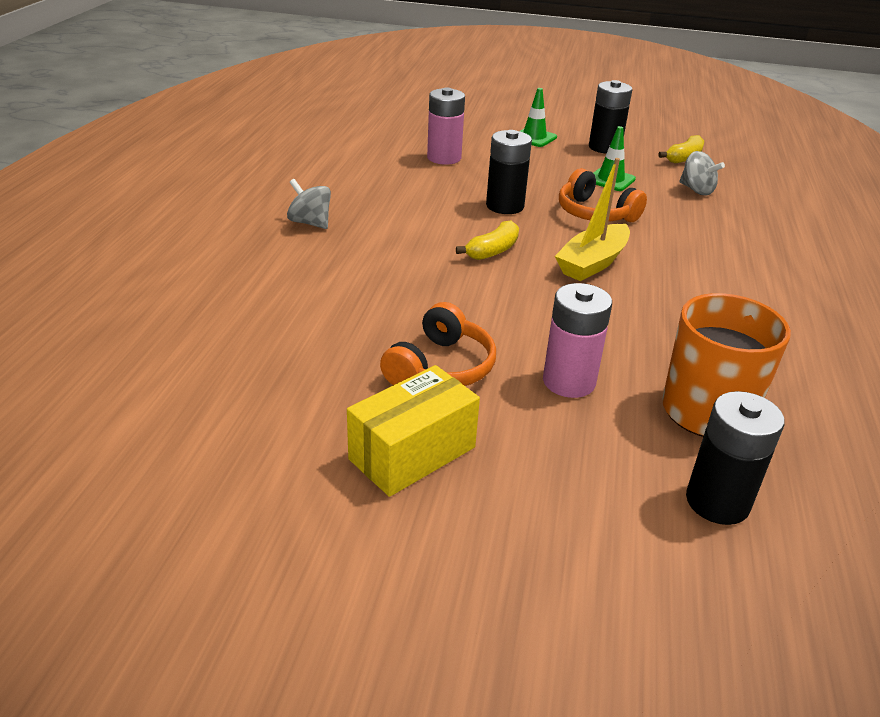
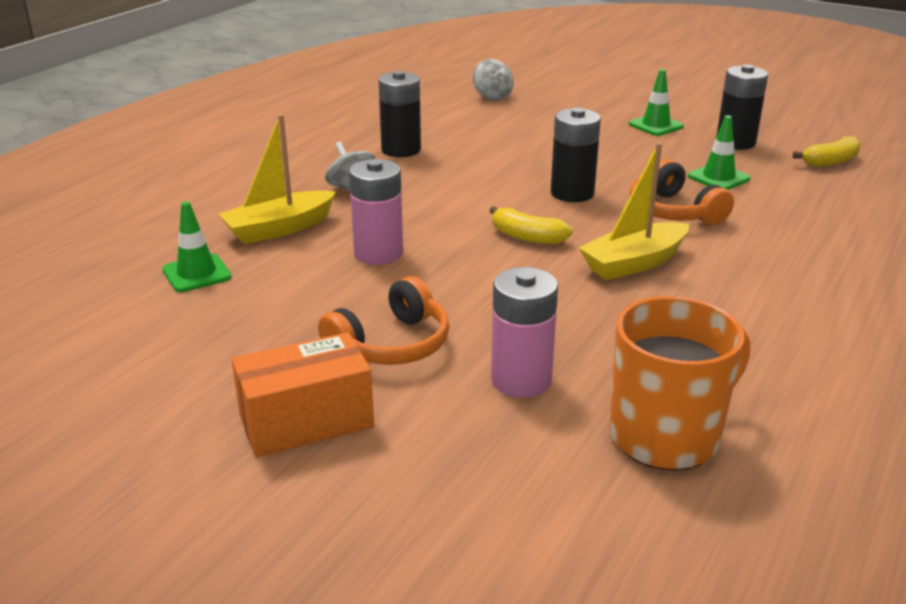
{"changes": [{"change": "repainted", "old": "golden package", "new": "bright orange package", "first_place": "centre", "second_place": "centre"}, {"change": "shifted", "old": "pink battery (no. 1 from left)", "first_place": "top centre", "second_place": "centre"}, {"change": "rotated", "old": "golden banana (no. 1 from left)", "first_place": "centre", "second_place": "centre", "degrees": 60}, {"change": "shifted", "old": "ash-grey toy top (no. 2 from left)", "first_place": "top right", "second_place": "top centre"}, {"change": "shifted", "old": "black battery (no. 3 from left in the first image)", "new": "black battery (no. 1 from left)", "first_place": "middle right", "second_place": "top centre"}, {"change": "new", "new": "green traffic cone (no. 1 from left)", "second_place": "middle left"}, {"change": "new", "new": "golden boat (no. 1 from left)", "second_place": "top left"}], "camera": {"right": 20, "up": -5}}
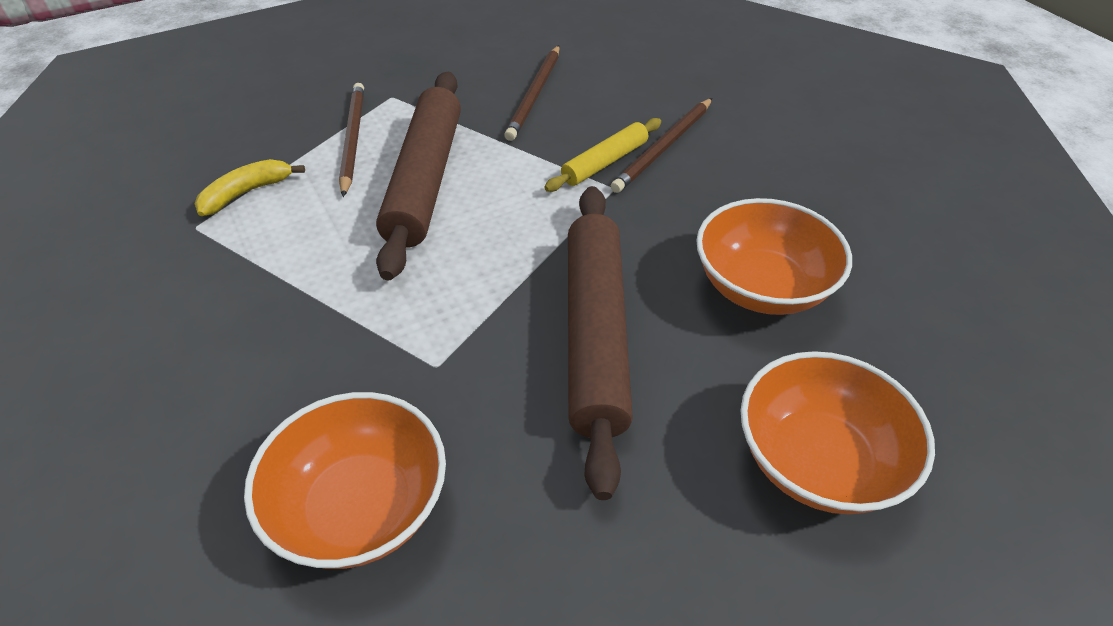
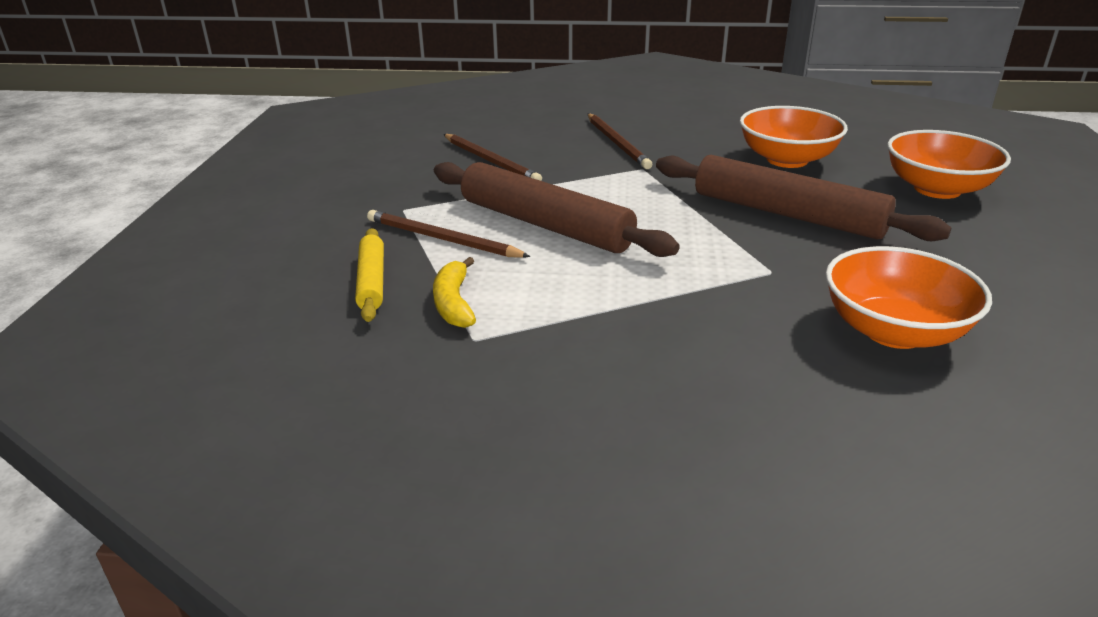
{"changes": [{"change": "shifted", "old": "golden pastry roller", "first_place": "top centre", "second_place": "centre"}], "camera": {"right": -55, "up": -15}}
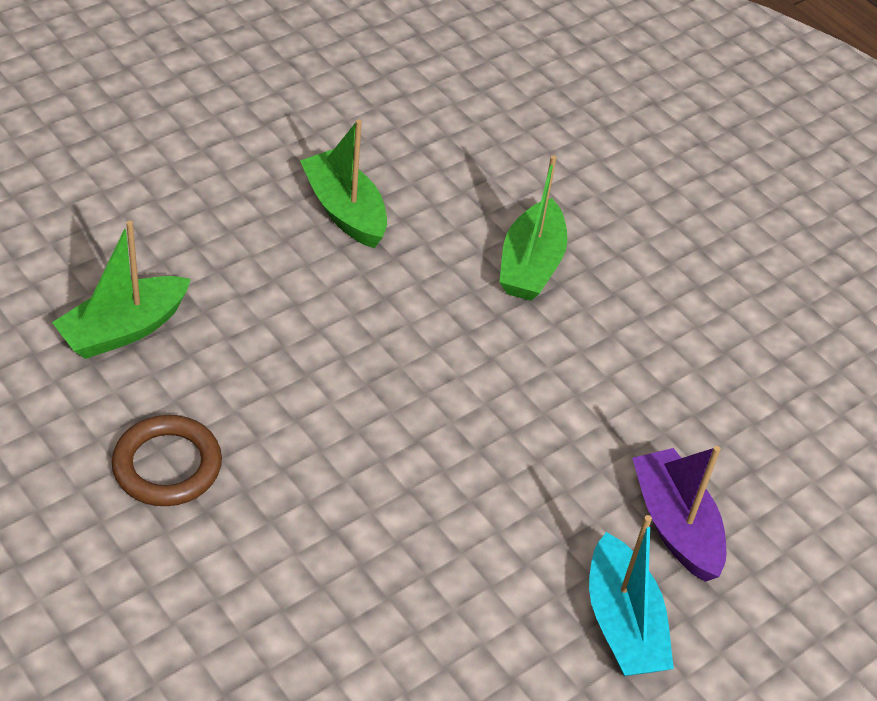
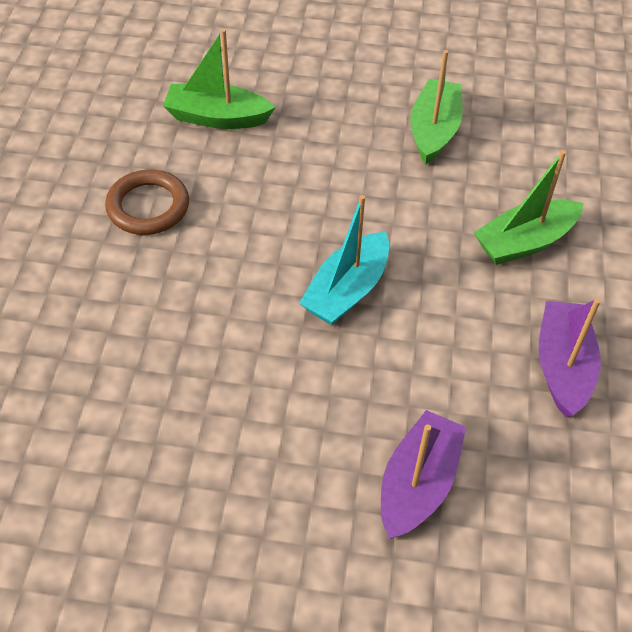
{"changes": [{"change": "shifted", "old": "aqua boat", "first_place": "bottom right", "second_place": "centre"}, {"change": "new", "new": "purple boat (no. 2 from left)", "second_place": "middle right"}], "camera": {"right": 50, "up": 5}}
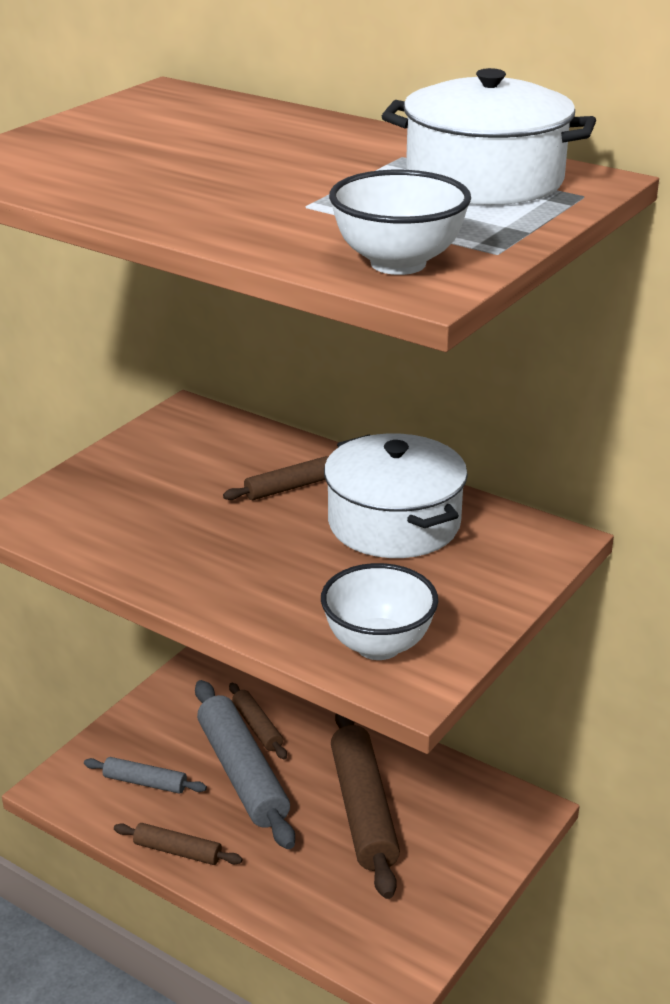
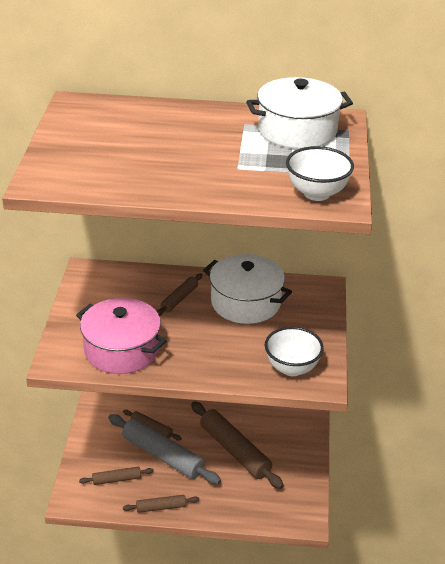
{"changes": [{"change": "repainted", "old": "ash-grey pastry roller (no. 1 from left)", "new": "russet pastry roller (no. 1 from left)", "first_place": "bottom left", "second_place": "bottom left"}, {"change": "new", "new": "pink stockpot", "second_place": "middle left"}], "camera": {"right": -30, "up": 5}}
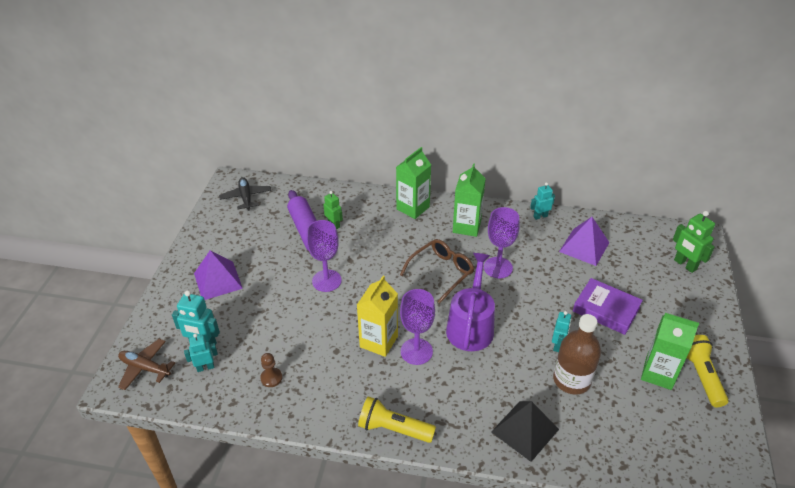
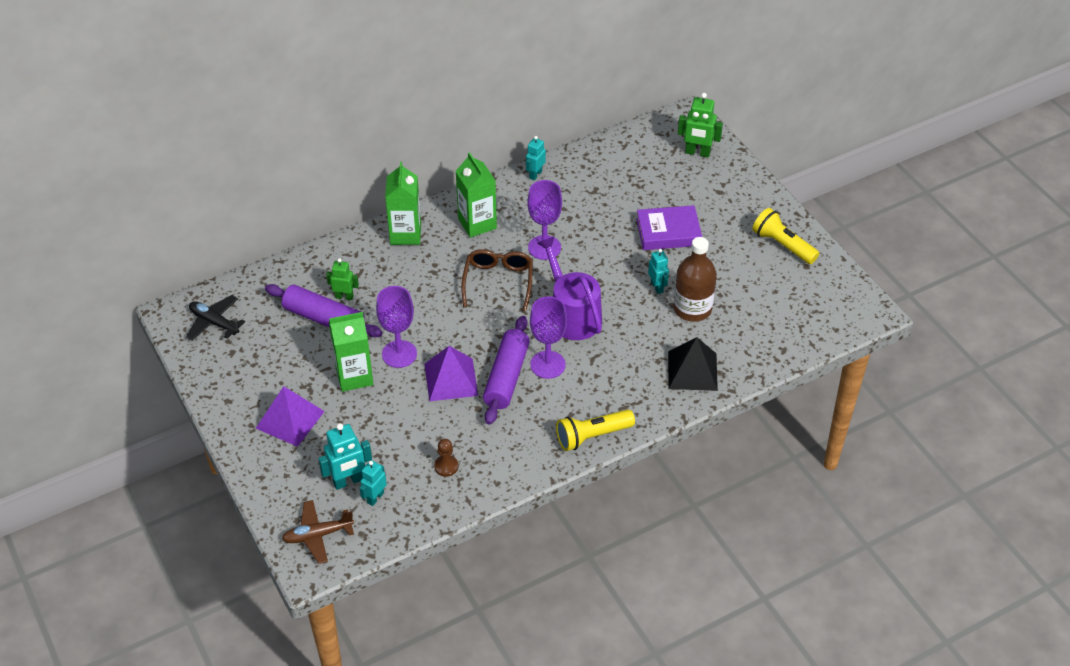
{"changes": [{"change": "swapped", "old": "golden juice carton", "new": "purple pastry roller (no. 2 from left)", "first_place": "centre", "second_place": "centre"}, {"change": "shifted", "old": "purple solid pyramid (no. 2 from left)", "first_place": "middle right", "second_place": "centre"}, {"change": "shifted", "old": "green juice carton (no. 3 from left in the first image)", "new": "green juice carton (no. 1 from left)", "first_place": "bottom right", "second_place": "middle left"}], "camera": {"right": -40, "up": 5}}
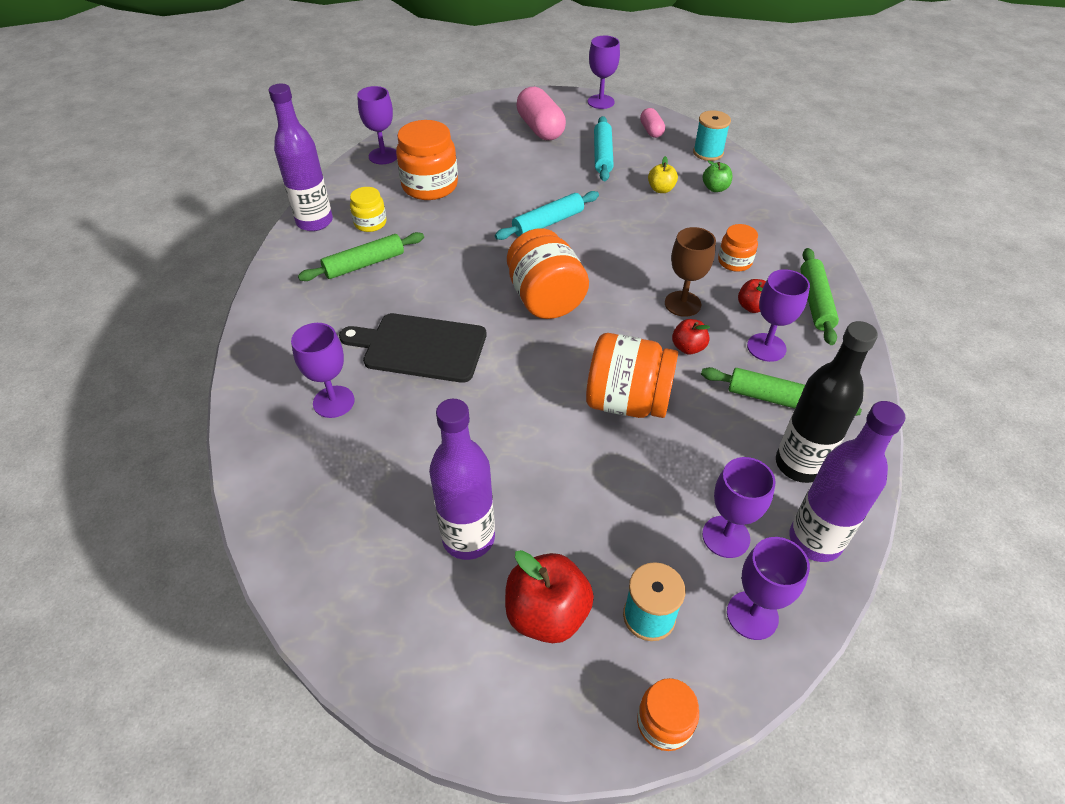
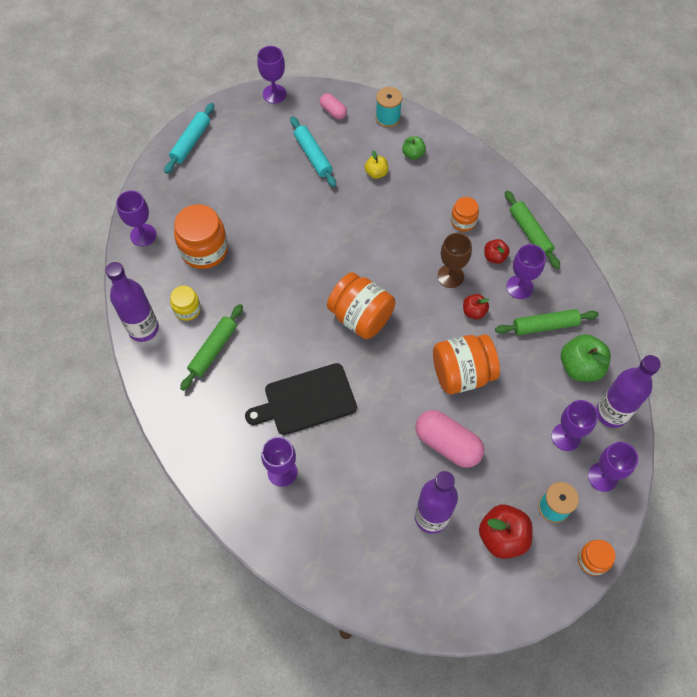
{"changes": [{"change": "shifted", "old": "aqua pastry roller (no. 1 from left)", "first_place": "top centre", "second_place": "top left"}, {"change": "shifted", "old": "pink pill (no. 1 from left in the first image)", "new": "pink pill (no. 2 from left)", "first_place": "top centre", "second_place": "centre"}, {"change": "swapped", "old": "black flask", "new": "green toy apple (no. 2 from left)", "first_place": "middle right", "second_place": "middle right"}], "camera": {"right": -30, "up": 15}}
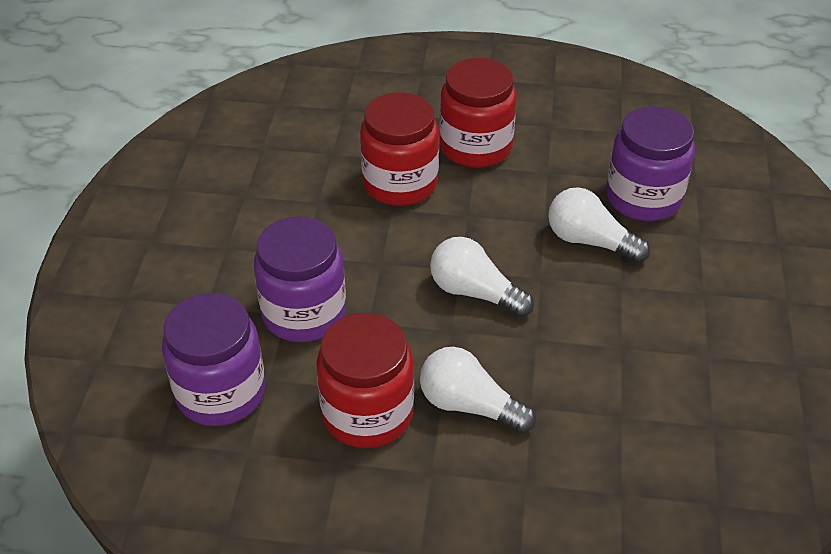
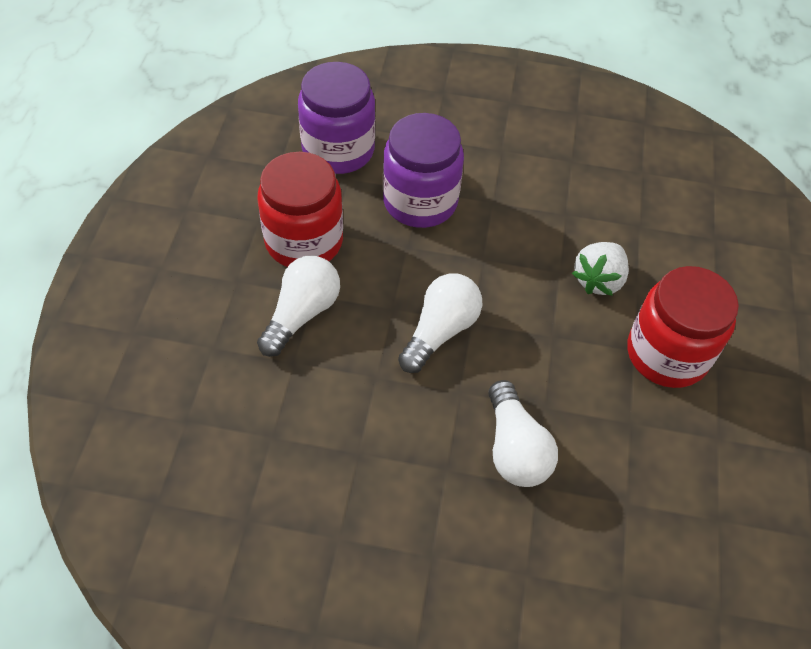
{"changes": [{"change": "swapped", "old": "red jam jar (no. 2 from left)", "new": "snow-white berry", "first_place": "top centre", "second_place": "middle right"}, {"change": "rotated", "old": "snow-white lightbulb (no. 3 from left)", "first_place": "middle right", "second_place": "bottom centre", "degrees": 135}, {"change": "gone", "old": "purple jam jar (no. 3 from left)", "first_place": "top right"}], "camera": {"right": 90, "up": 10}}
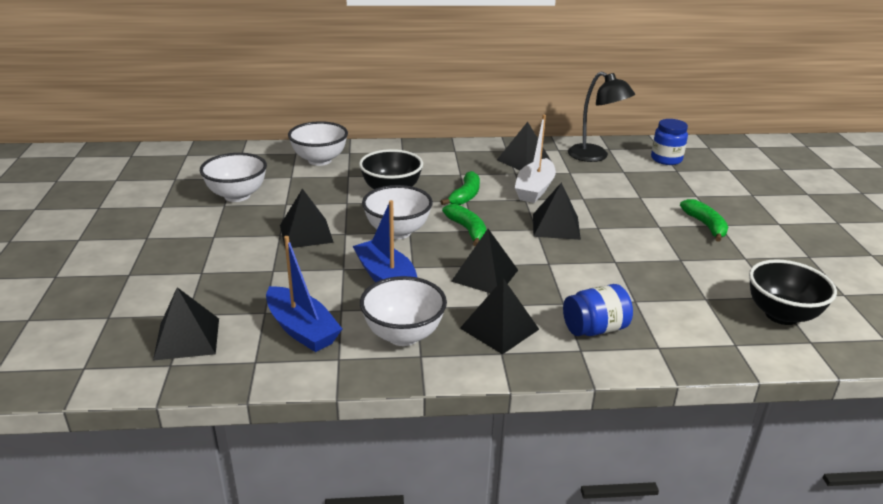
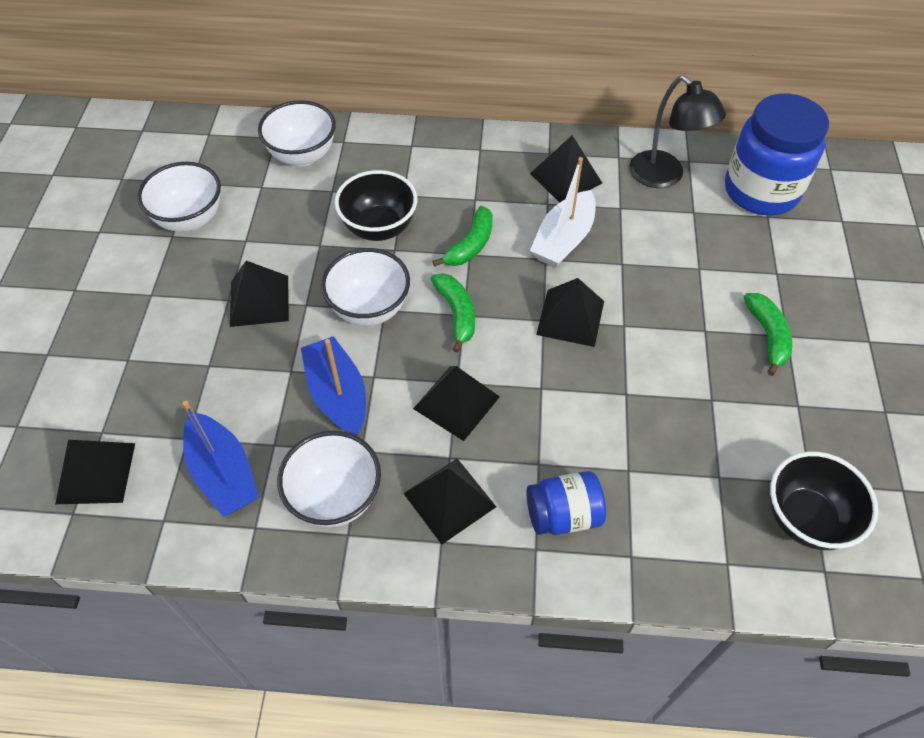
{"changes": [{"change": "scaled", "old": "royal blue jam jar (no. 2 from left)", "first_place": "top right", "second_place": "top right", "factor": 1.8}], "camera": {"right": 10, "up": 25}}
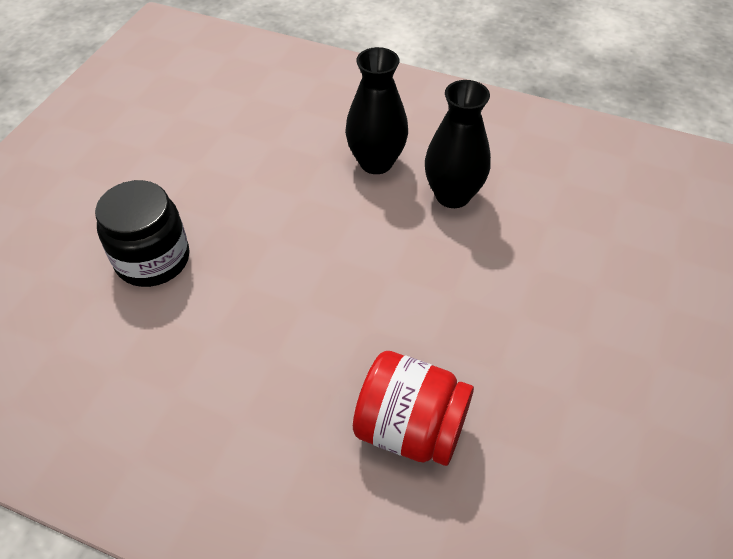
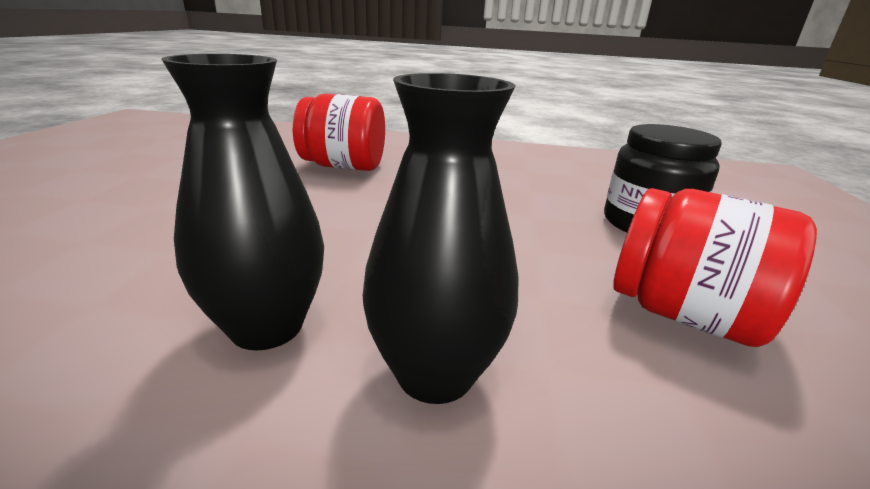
{"changes": [{"change": "new", "new": "red jam jar (no. 2 from left)", "second_place": "middle right"}], "camera": {"right": 165, "up": -25}}
